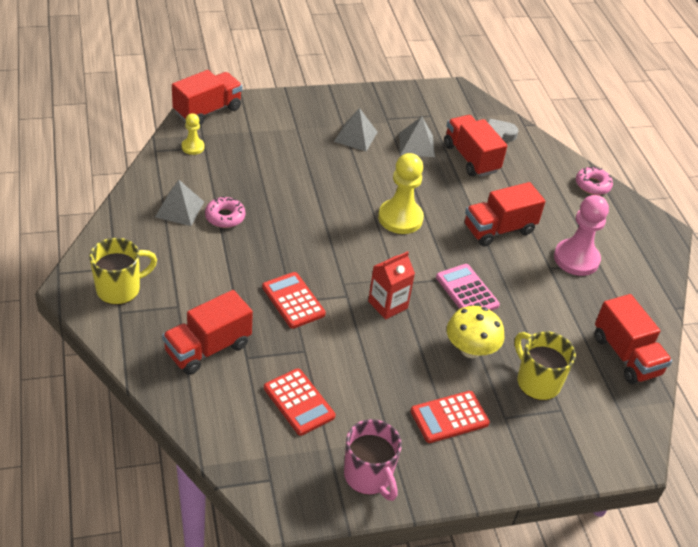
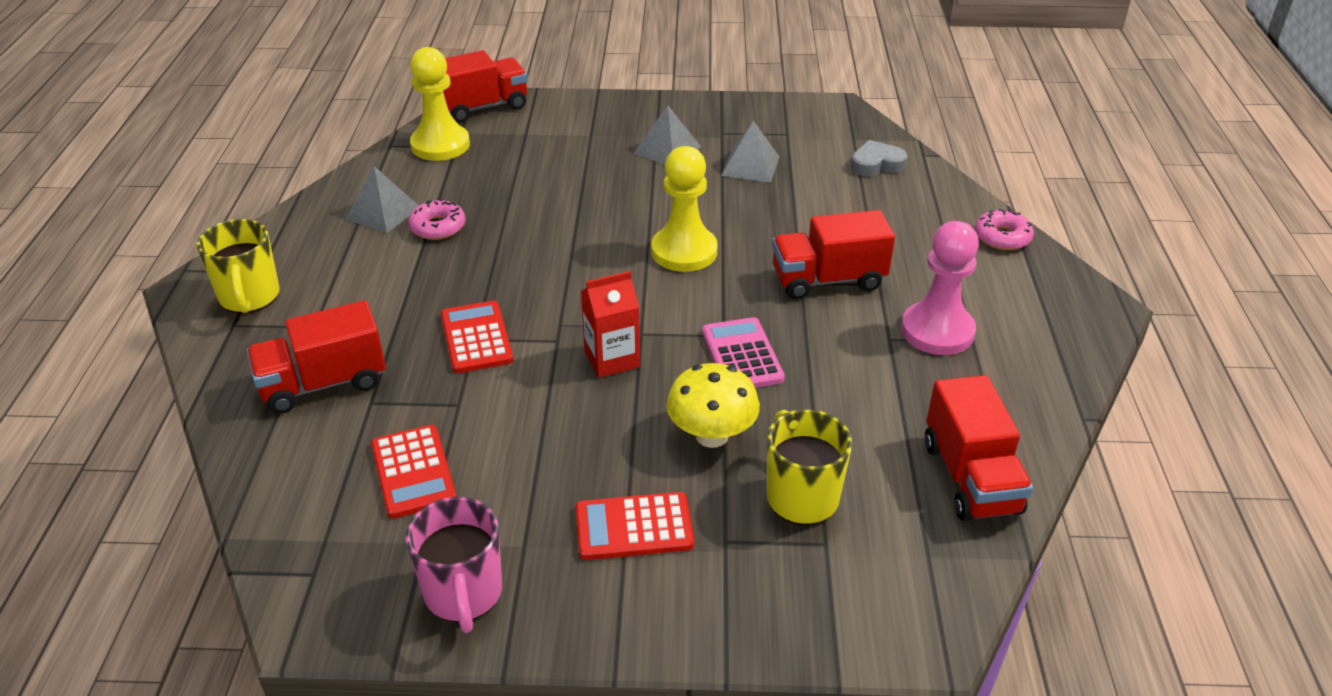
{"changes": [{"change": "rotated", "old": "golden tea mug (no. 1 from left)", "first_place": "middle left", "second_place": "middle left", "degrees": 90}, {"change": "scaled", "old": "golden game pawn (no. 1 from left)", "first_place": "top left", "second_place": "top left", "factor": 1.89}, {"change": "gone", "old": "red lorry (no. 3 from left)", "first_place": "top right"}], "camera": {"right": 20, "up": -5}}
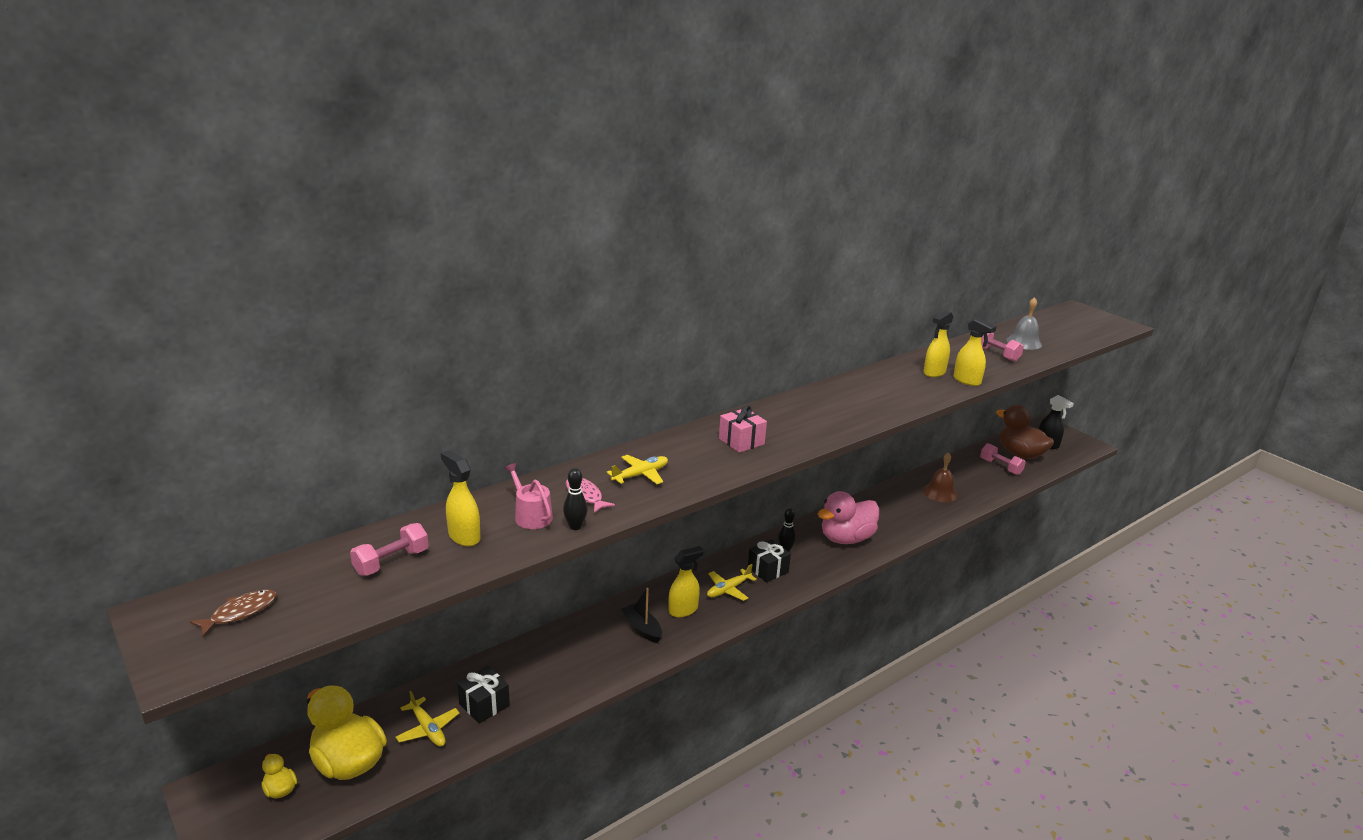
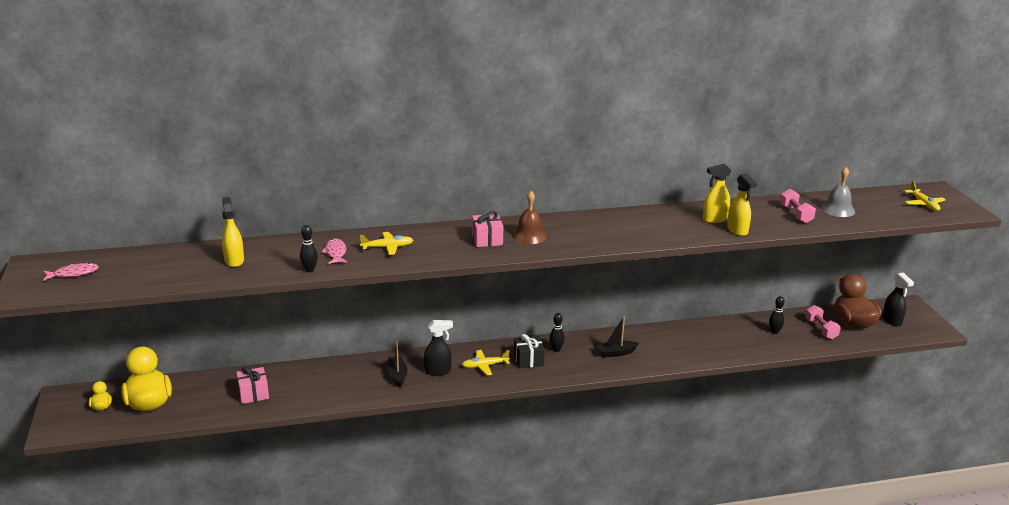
{"changes": [{"change": "repainted", "old": "russet fish", "new": "pink fish (no. 1 from left)", "first_place": "bottom left", "second_place": "middle left"}, {"change": "gone", "old": "pink free weight (no. 1 from left)", "first_place": "middle left"}, {"change": "shifted", "old": "golden aeroplane (no. 1 from left in the first image)", "new": "golden aeroplane (no. 3 from left)", "first_place": "bottom left", "second_place": "middle right"}, {"change": "repainted", "old": "black present (no. 1 from left)", "new": "pink present (no. 1 from left)", "first_place": "bottom centre", "second_place": "bottom left"}, {"change": "gone", "old": "pink watering can", "first_place": "centre"}, {"change": "repainted", "old": "golden sprayer (no. 2 from left)", "new": "black sprayer (no. 1 from left)", "first_place": "bottom centre", "second_place": "bottom centre"}, {"change": "swapped", "old": "pink rubber duck", "new": "black boat (no. 2 from left)", "first_place": "centre", "second_place": "bottom centre"}, {"change": "shifted", "old": "russet school bell", "first_place": "middle right", "second_place": "centre"}, {"change": "new", "new": "black bowling pin (no. 3 from left)", "second_place": "middle right"}], "camera": {"right": 25, "up": 0}}
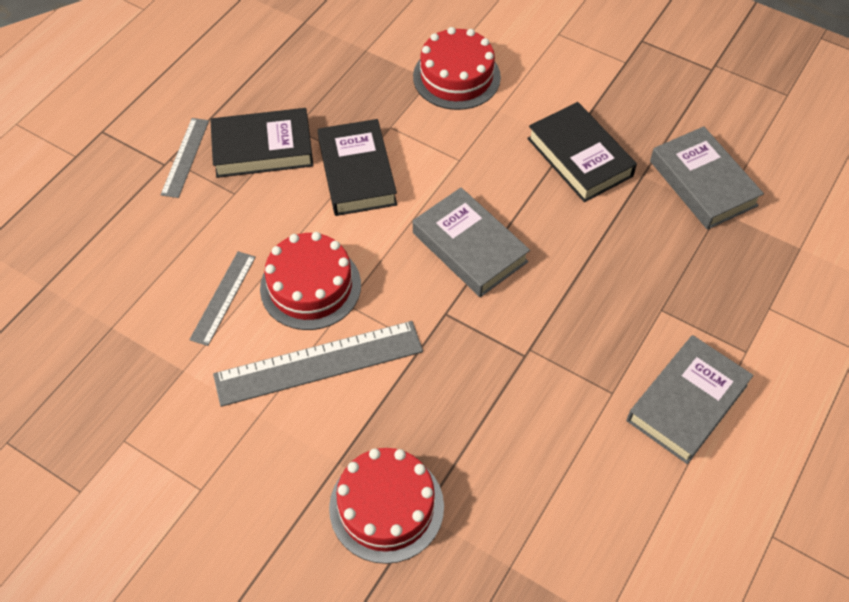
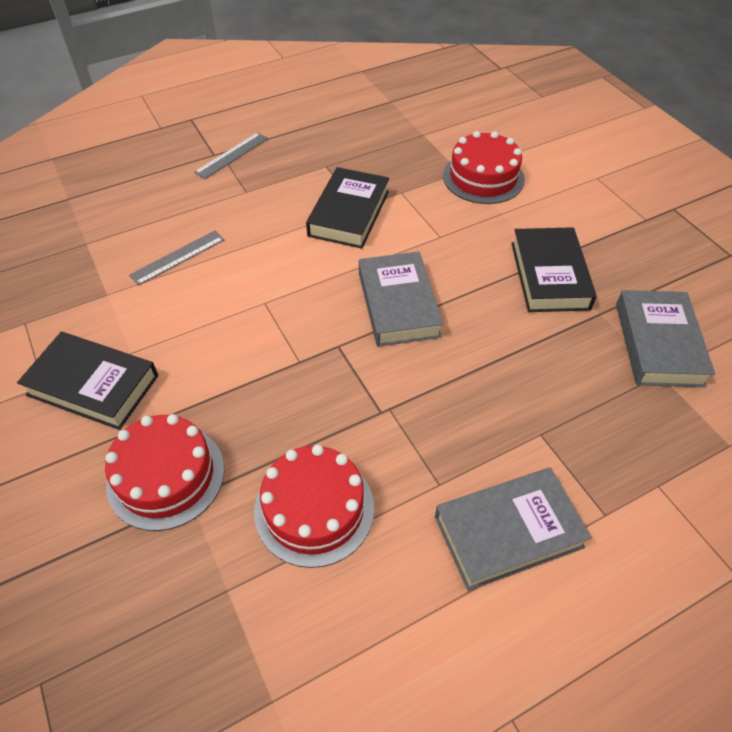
{"changes": [{"change": "shifted", "old": "black hardback (no. 1 from left)", "first_place": "top left", "second_place": "middle left"}, {"change": "gone", "old": "ash-grey straightedge (no. 3 from left)", "first_place": "centre"}, {"change": "shifted", "old": "red cake (no. 1 from left in the first image)", "new": "red cake (no. 2 from left)", "first_place": "centre", "second_place": "bottom centre"}], "camera": {"right": 30, "up": -5}}
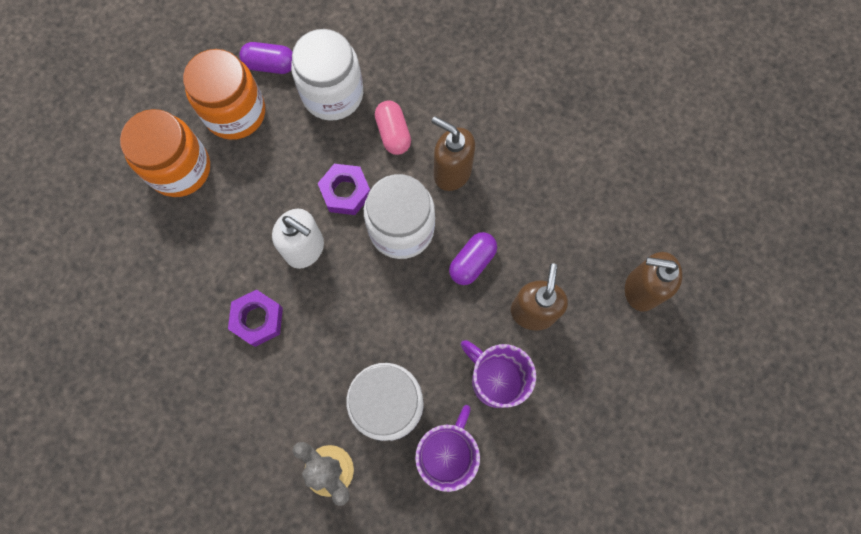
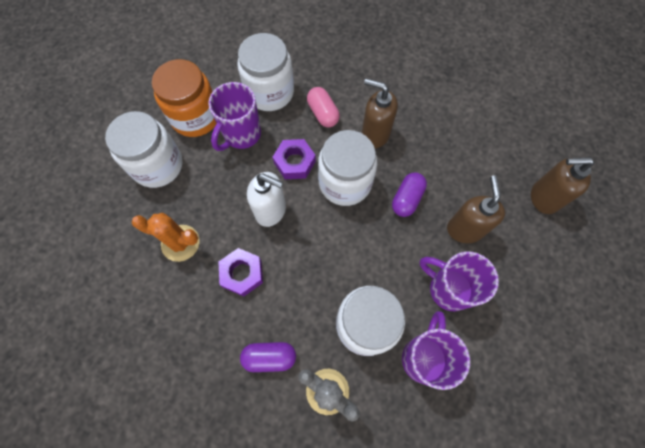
{"changes": [{"change": "repainted", "old": "bright orange jam jar (no. 1 from left)", "new": "snow-white jam jar (no. 1 from left)", "first_place": "top left", "second_place": "top left"}, {"change": "shifted", "old": "purple pill (no. 1 from left)", "first_place": "top left", "second_place": "bottom centre"}, {"change": "new", "new": "bright orange prickly plant", "second_place": "middle left"}, {"change": "new", "new": "purple tea mug (no. 1 from left)", "second_place": "top centre"}], "camera": {"right": -10, "up": -5}}
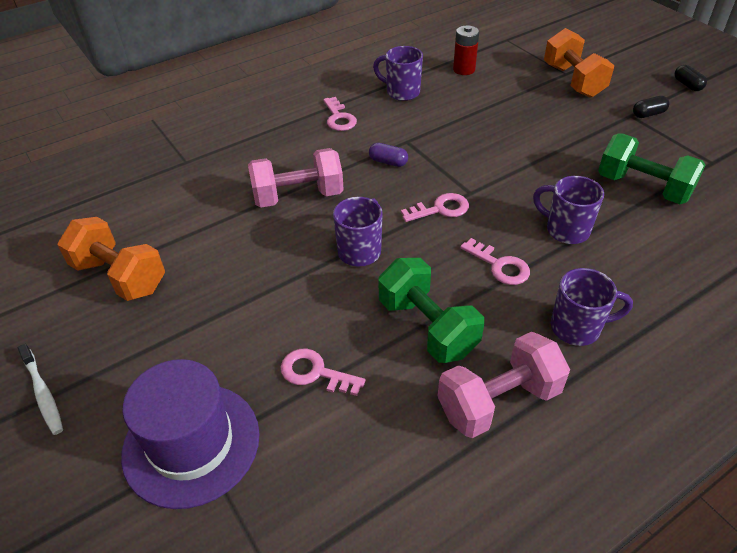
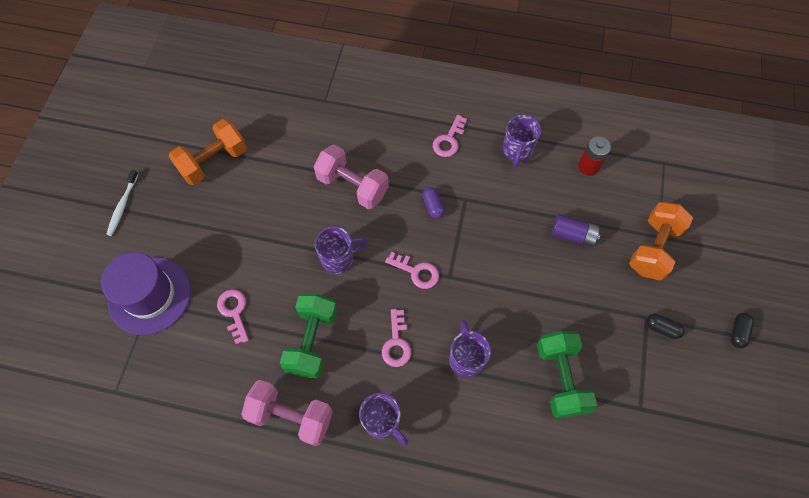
{"changes": [{"change": "rotated", "old": "bright orange free weight (no. 1 from left)", "first_place": "middle left", "second_place": "top left", "degrees": 60}, {"change": "rotated", "old": "purple tea mug (no. 2 from left in the first image)", "first_place": "top centre", "second_place": "top centre", "degrees": -150}, {"change": "new", "new": "purple battery", "second_place": "middle right"}], "camera": {"right": 45, "up": 20}}
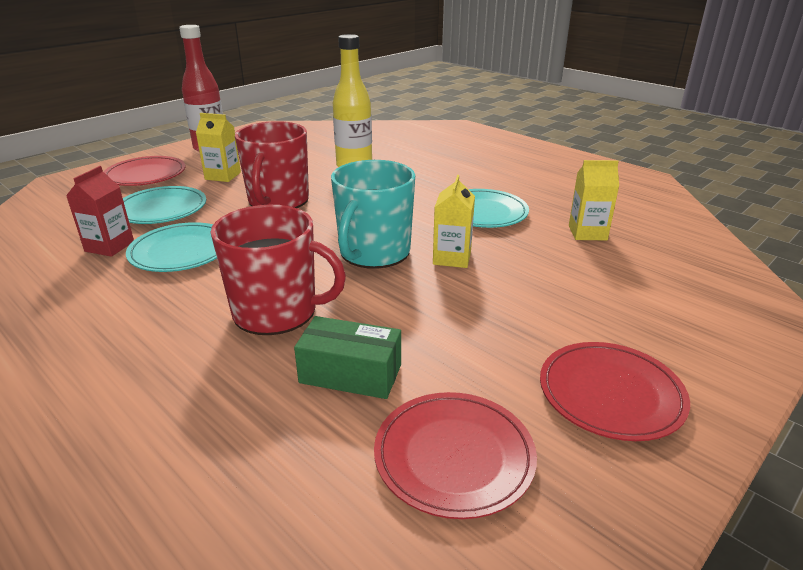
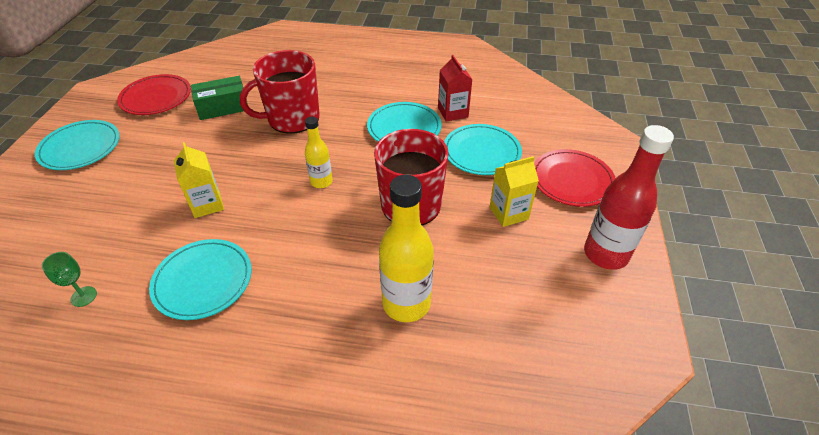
{"changes": [{"change": "gone", "old": "aqua tea mug", "first_place": "centre"}, {"change": "repainted", "old": "red plate (no. 3 from left)", "new": "aqua plate (no. 1 from left)", "first_place": "bottom right", "second_place": "middle left"}, {"change": "swapped", "old": "golden juice carton (no. 3 from left)", "new": "green goblet", "first_place": "middle right", "second_place": "middle left"}, {"change": "new", "new": "golden flask (no. 1 from left)", "second_place": "centre"}], "camera": {"right": 145, "up": 15}}
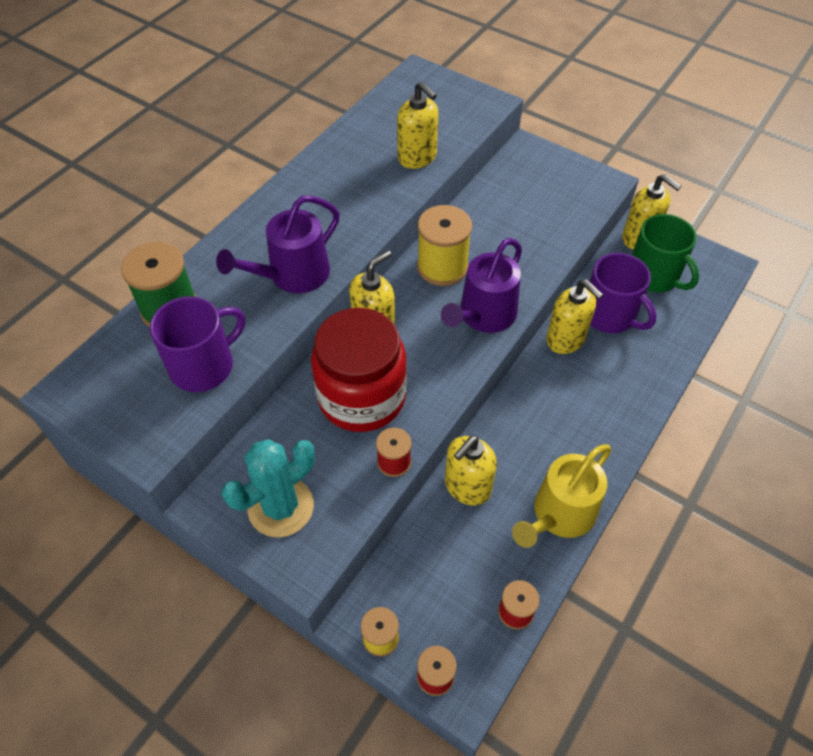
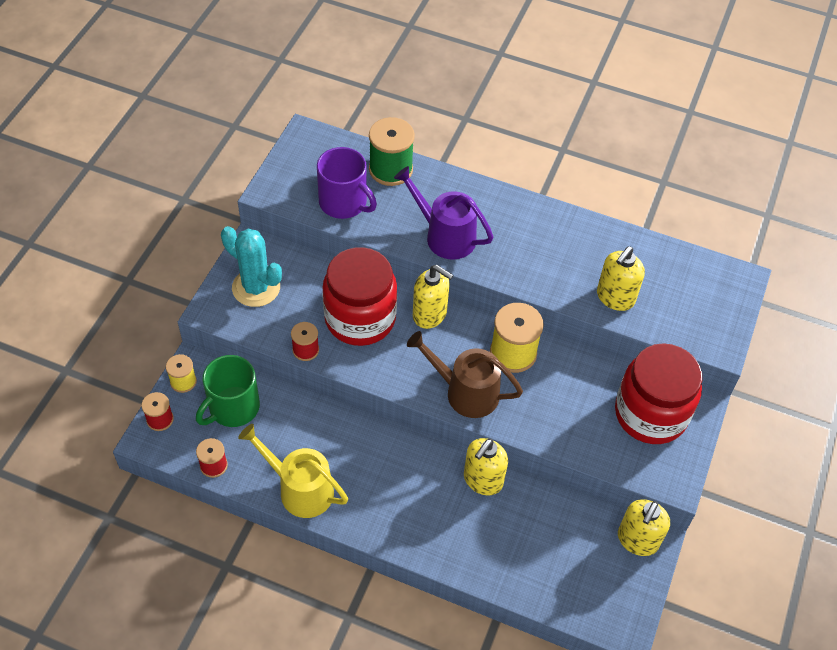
{"changes": [{"change": "repainted", "old": "purple watering can (no. 2 from left)", "new": "russet watering can", "first_place": "centre", "second_place": "centre"}, {"change": "gone", "old": "golden pump bottle (no. 3 from left)", "first_place": "centre"}, {"change": "gone", "old": "purple tea mug (no. 2 from left)", "first_place": "middle right"}, {"change": "shifted", "old": "green tea mug", "first_place": "middle right", "second_place": "middle left"}, {"change": "new", "new": "red jam jar (no. 2 from left)", "second_place": "middle right"}], "camera": {"right": 75, "up": 0}}
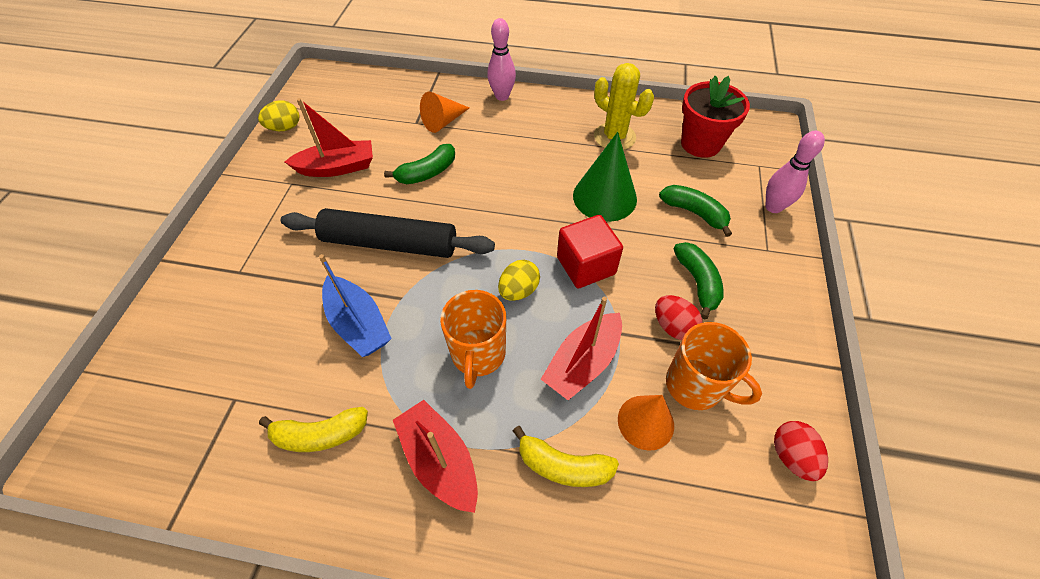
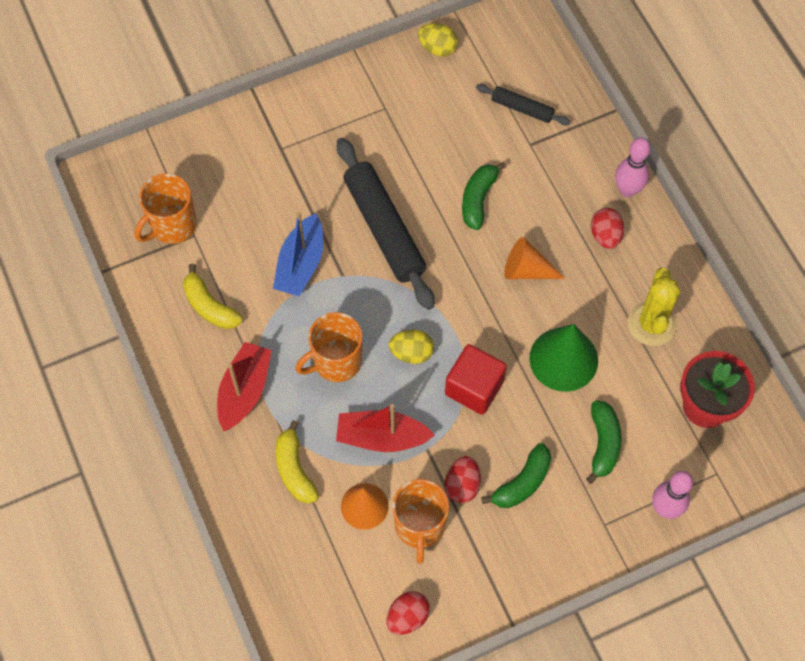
{"changes": [{"change": "gone", "old": "red boat (no. 1 from left)", "first_place": "top left"}, {"change": "rotated", "old": "green banana (no. 1 from left)", "first_place": "top centre", "second_place": "top centre", "degrees": 90}, {"change": "shifted", "old": "bright orange cone shape (no. 1 from left in the first image)", "new": "bright orange cone shape (no. 2 from left)", "first_place": "top centre", "second_place": "centre"}, {"change": "new", "new": "bright orange tea mug (no. 1 from left)", "second_place": "top left"}, {"change": "new", "new": "black pastry roller (no. 2 from left)", "second_place": "top centre"}, {"change": "new", "new": "red toy egg (no. 3 from left)", "second_place": "middle right"}], "camera": {"right": 55, "up": 10}}
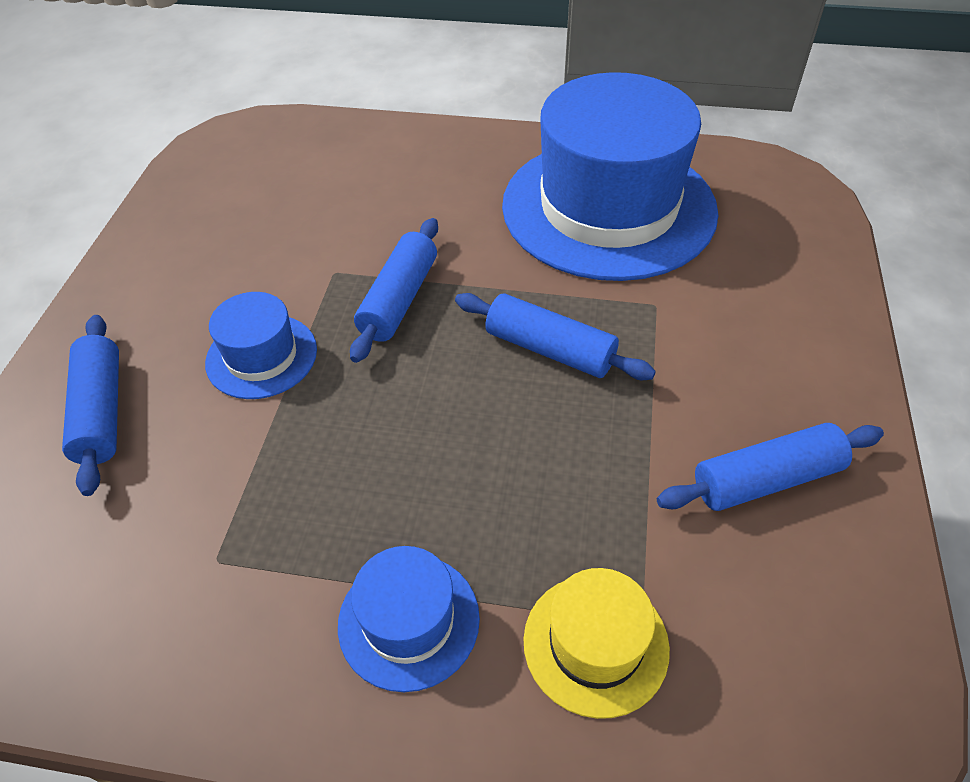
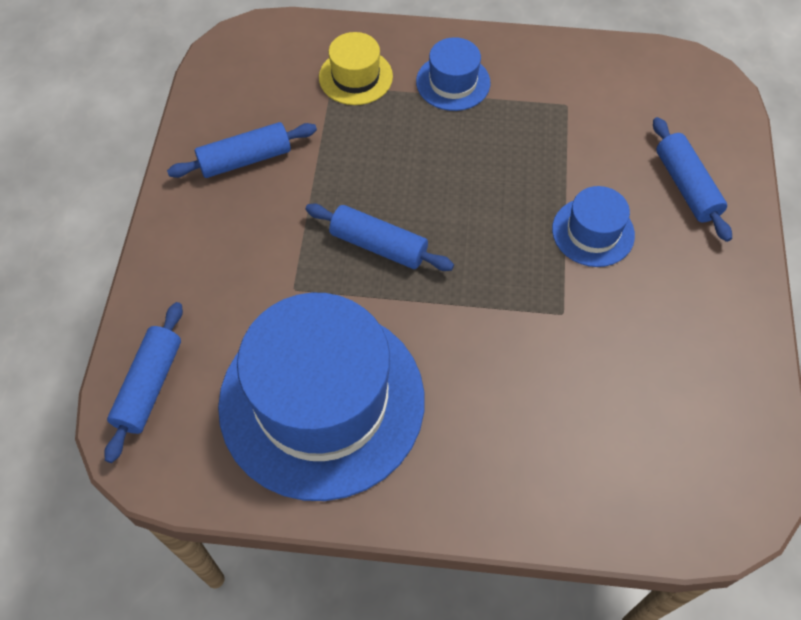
{"changes": [{"change": "shifted", "old": "royal blue pastry roller (no. 2 from left in the first image)", "new": "royal blue pastry roller (no. 1 from left)", "first_place": "centre", "second_place": "middle left"}], "camera": {"right": 175, "up": 10}}
